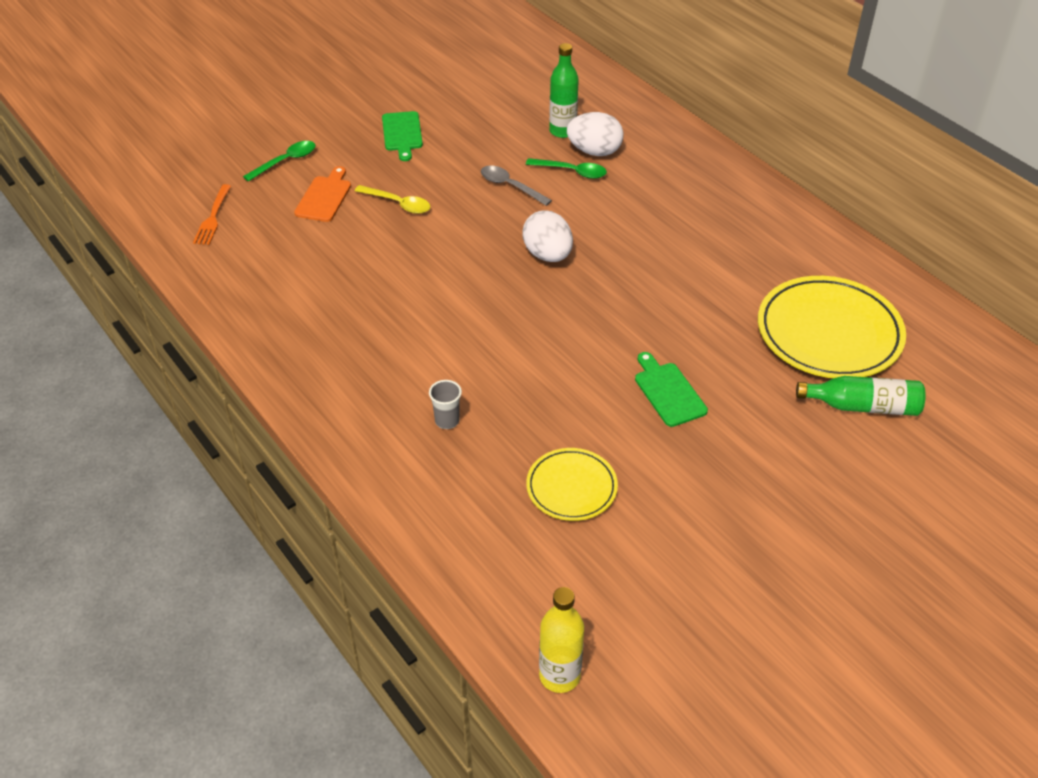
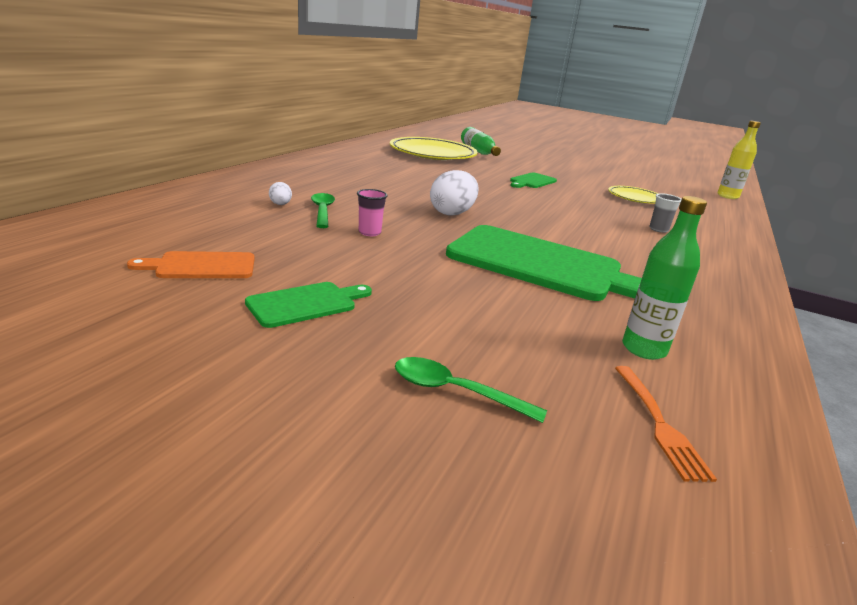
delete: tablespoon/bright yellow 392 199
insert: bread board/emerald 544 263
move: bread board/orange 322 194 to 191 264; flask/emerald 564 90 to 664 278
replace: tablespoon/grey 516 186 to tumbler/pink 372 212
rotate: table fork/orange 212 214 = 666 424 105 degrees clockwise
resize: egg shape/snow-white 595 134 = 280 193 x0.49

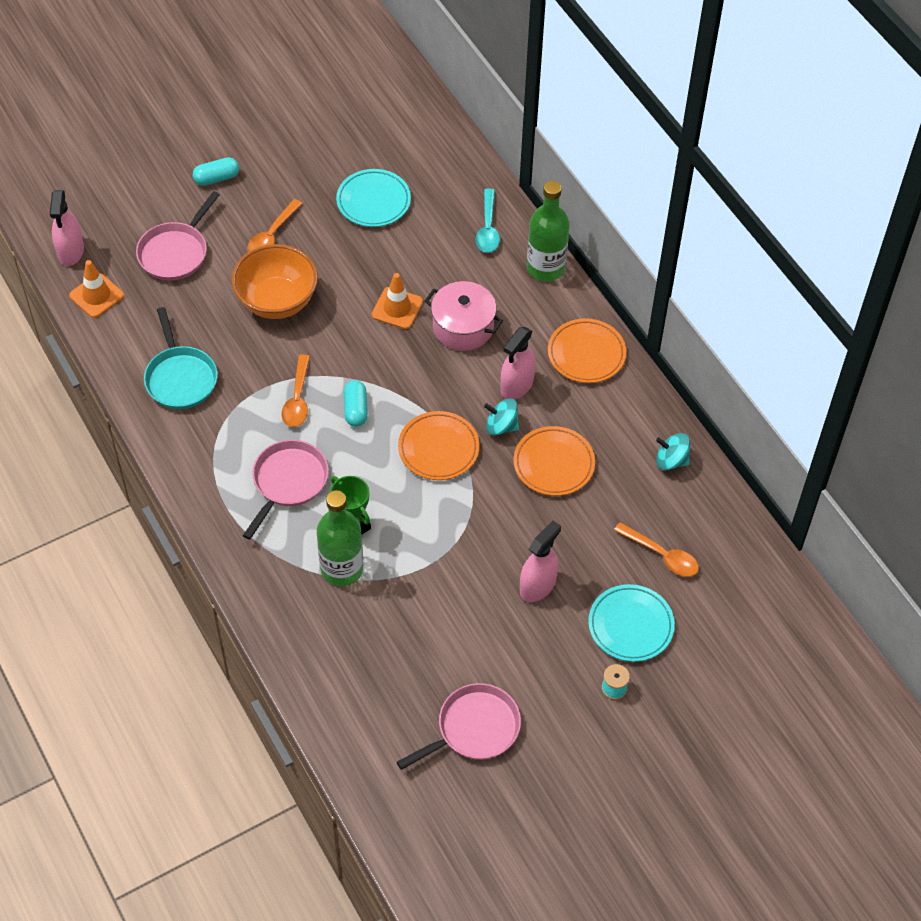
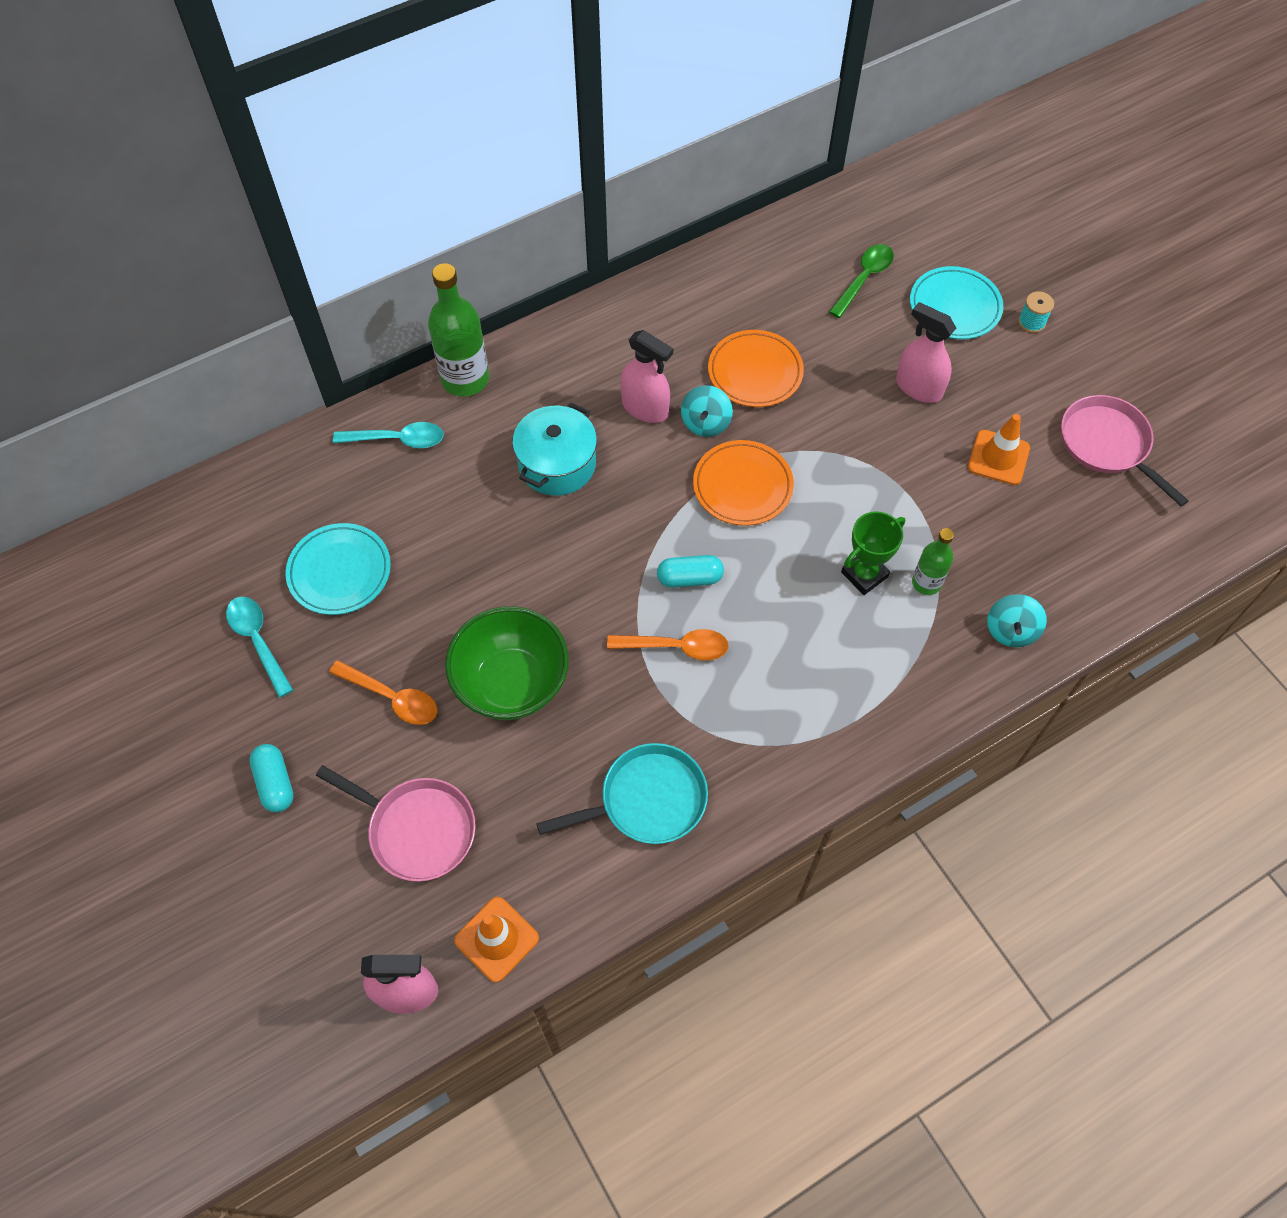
delete: skillet/pink 286 490; dinner plate/orange 587 350
insert: tablespoon/teal 259 647
move: road cone/orange 397 301 to 999 449; spinning top/teal 673 451 to 1017 620
recolor: serving bowl/orange 274 281 to serving bowl/emerald 507 663; cooking pot/pink 464 316 to cooking pot/teal 554 449; tablespoon/orange 656 549 to tablespoon/emerald 861 281
resize: flask/emerald 340 538 = 933 561 x0.57

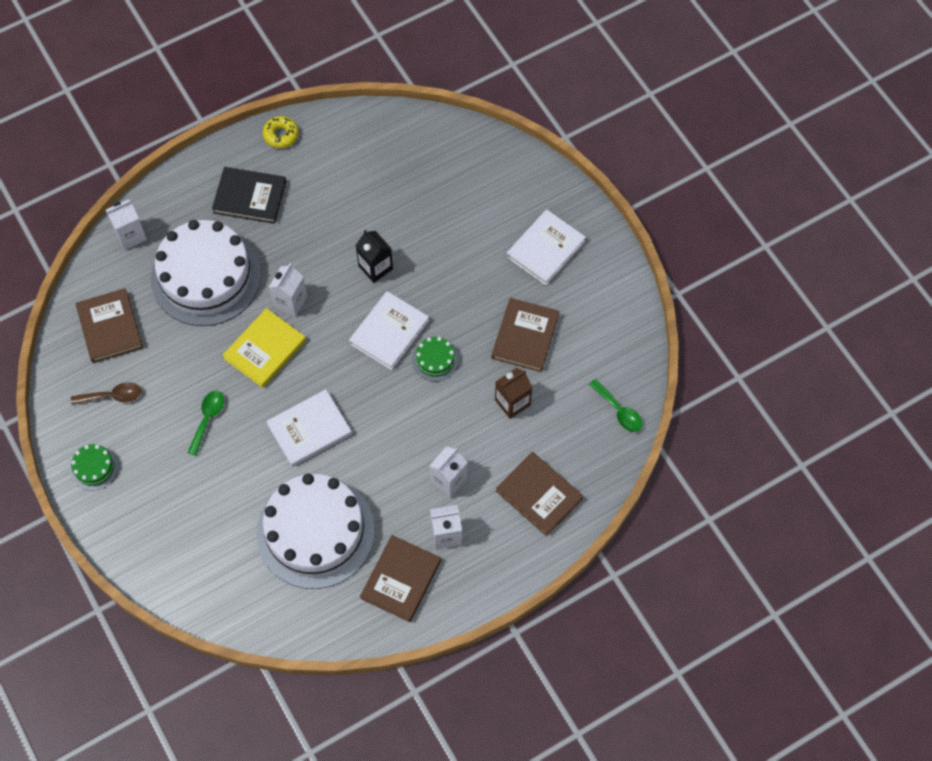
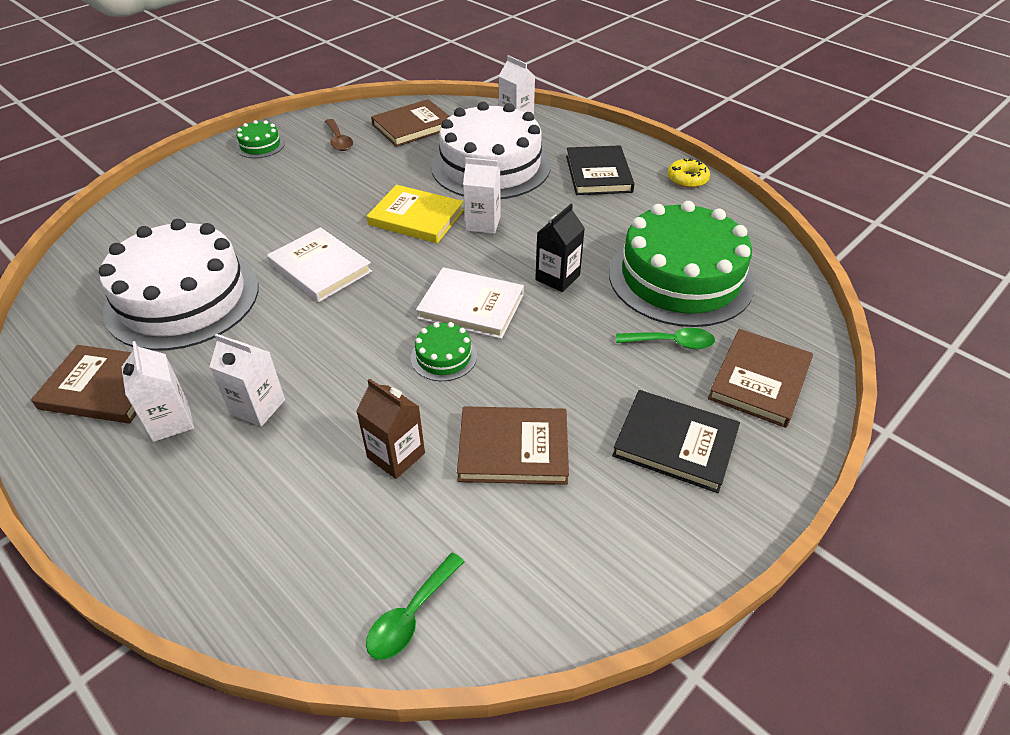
insert: cake/emerald 682 264
move: tablespoon/emerald 205 423 to 665 338; hardcover/russet 539 494 to 760 378
recolor: hardcover/snow-white 546 247 to hardcover/jet-black 676 441

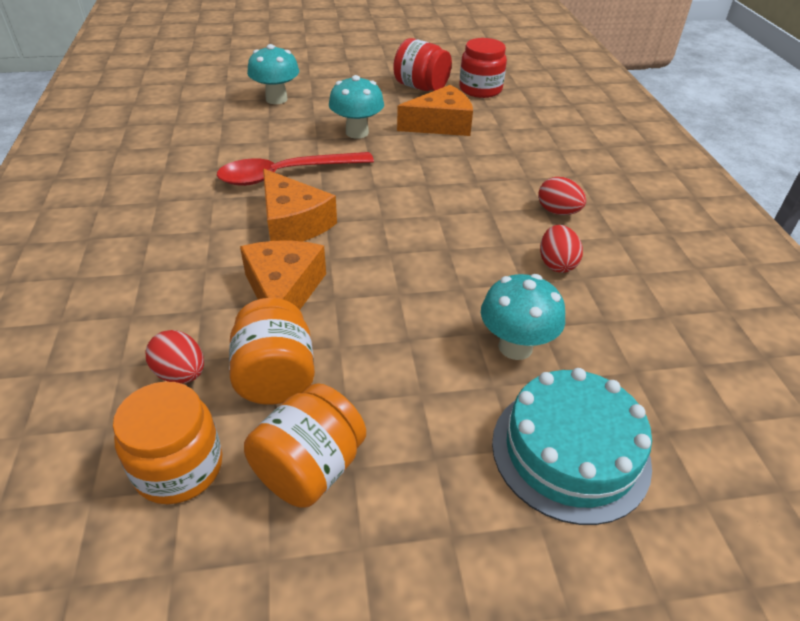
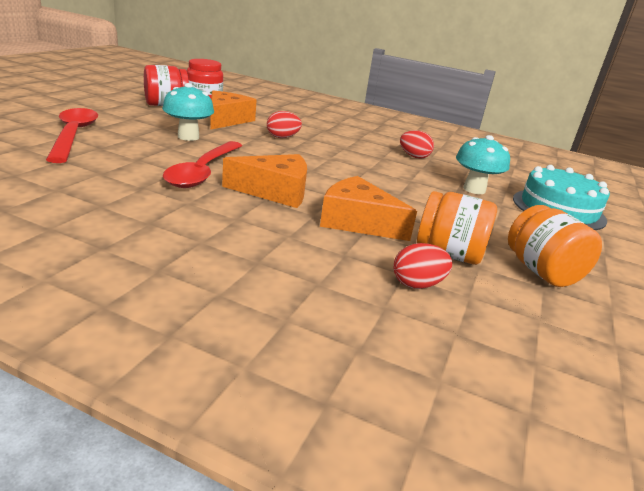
delete: jar/orange 167 442
move: egg shape/crimson 562 196 to 284 124
replace: mushroom/teal 273 74 to tablespoon/crimson 72 135

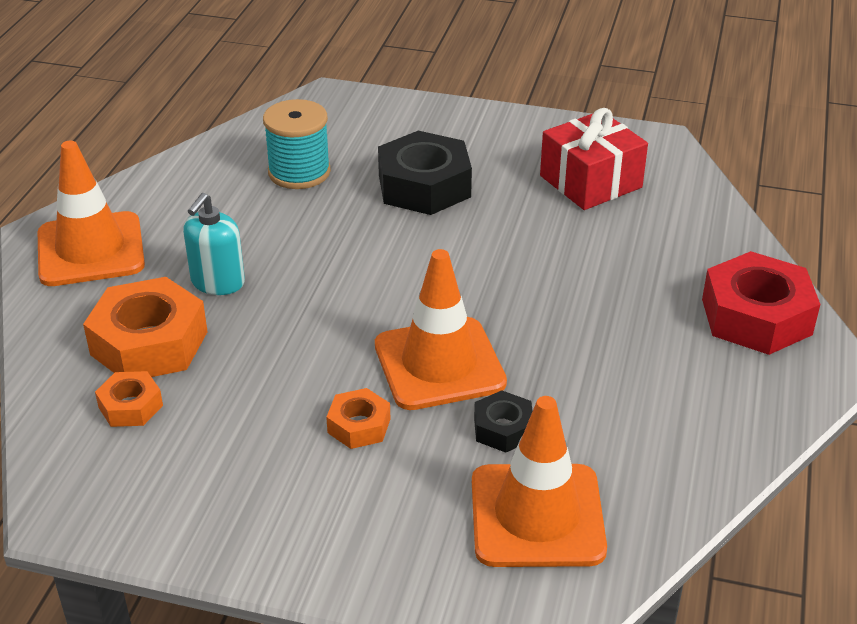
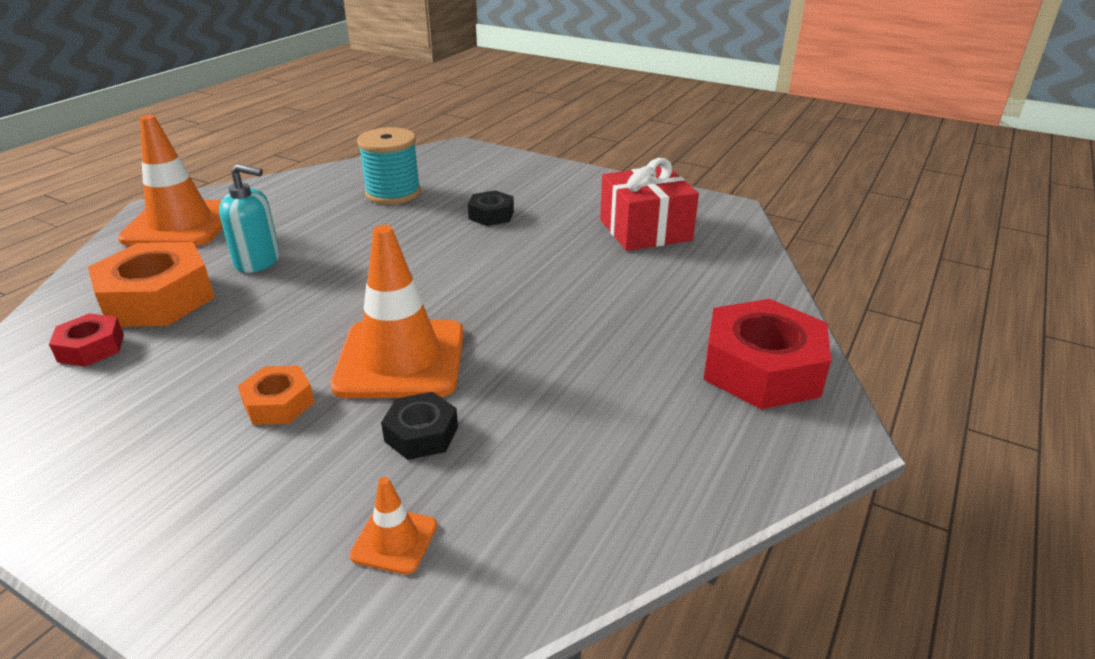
recolor: nut/orange 129 399 to nut/crimson 86 340
rotate: pump bottle/teal 214 244 = 249 218 120 degrees counterclockwise
resize: road cone/orange 539 481 = 393 526 x0.44; nut/jet-black 425 173 = 491 208 x0.52

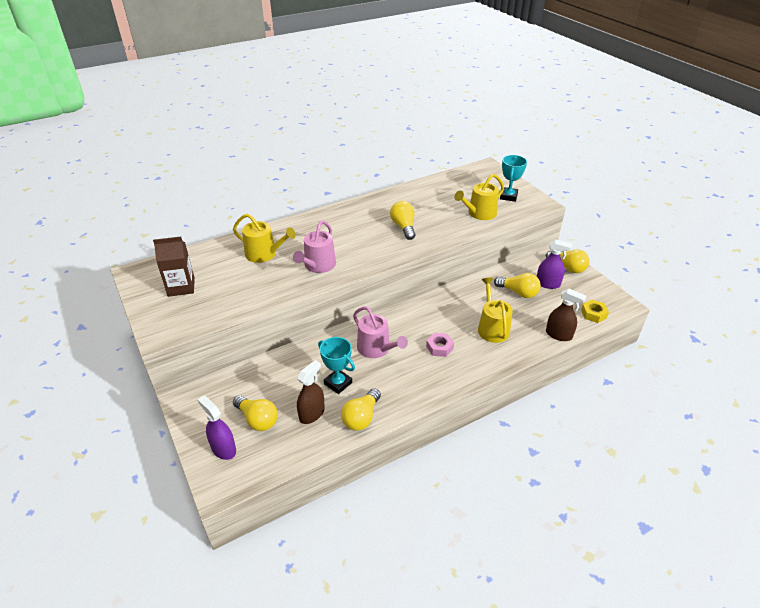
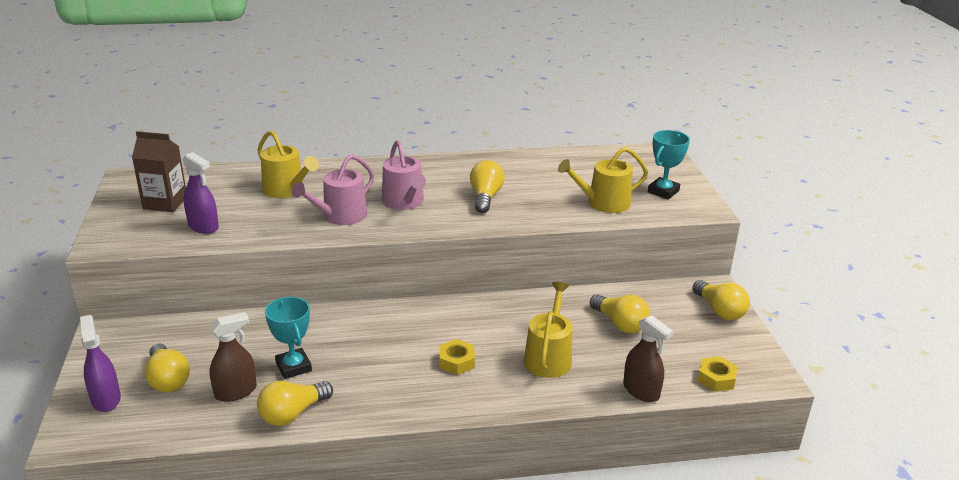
move: sprayer/violet 554 264 to 200 193; watering can/pink 380 332 to 404 175
recolor: nut/pink 440 345 to nut/bright yellow 457 357

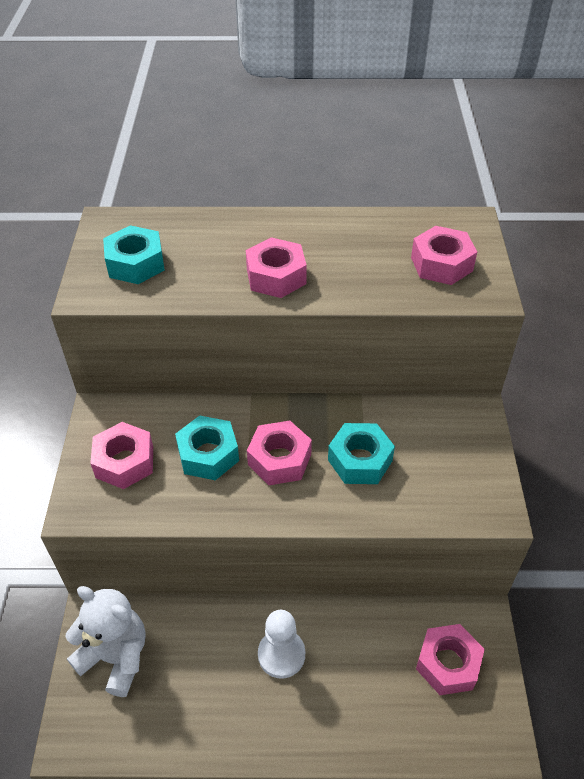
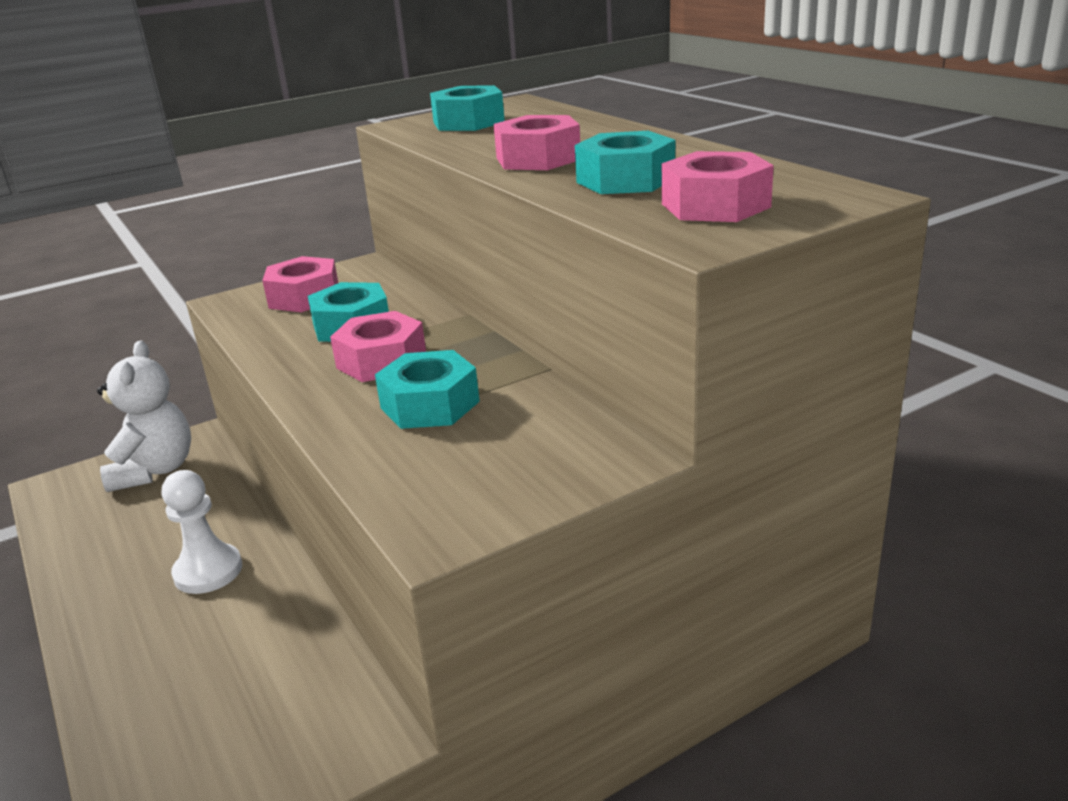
delete: nut/pink 450 659
insert: nut/teal 625 162

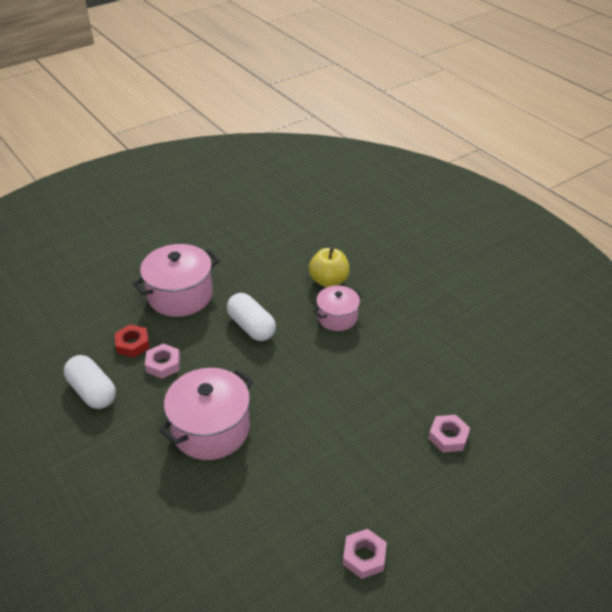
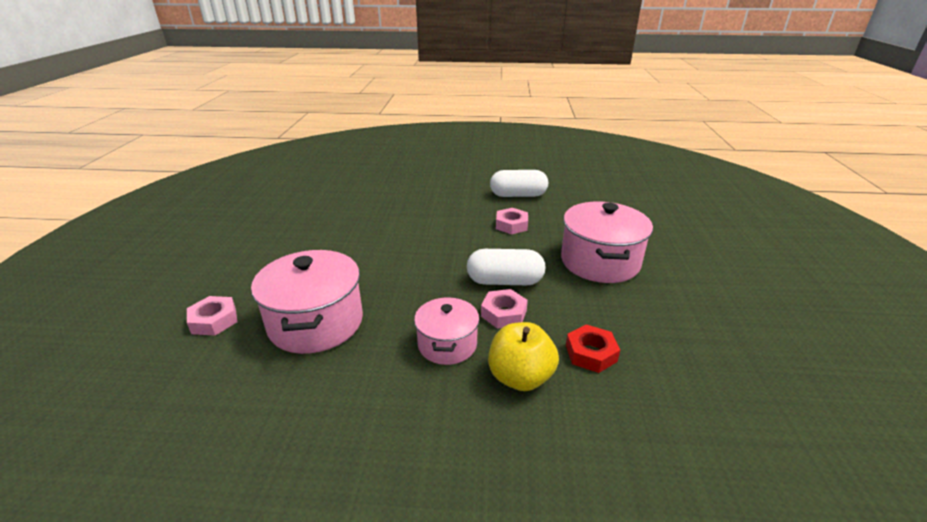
move: cooking pot/pink 206 414 to 307 302; nut/pink 365 554 to 504 309; nut/crimson 132 341 to 593 348

